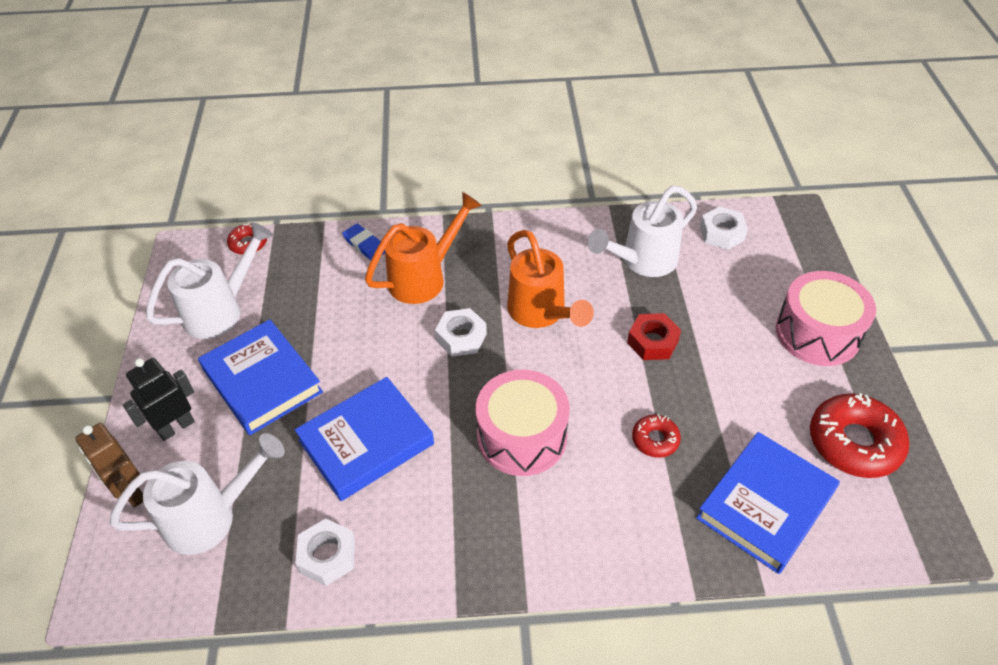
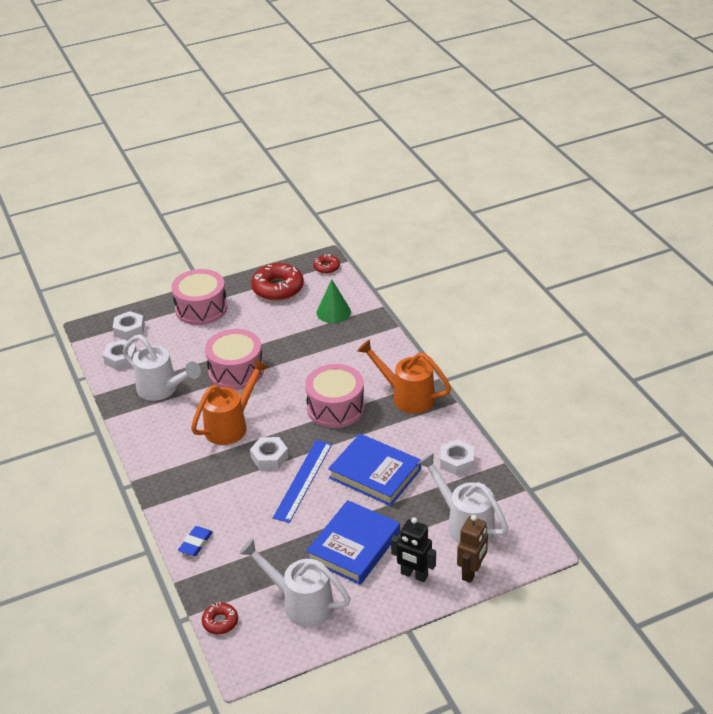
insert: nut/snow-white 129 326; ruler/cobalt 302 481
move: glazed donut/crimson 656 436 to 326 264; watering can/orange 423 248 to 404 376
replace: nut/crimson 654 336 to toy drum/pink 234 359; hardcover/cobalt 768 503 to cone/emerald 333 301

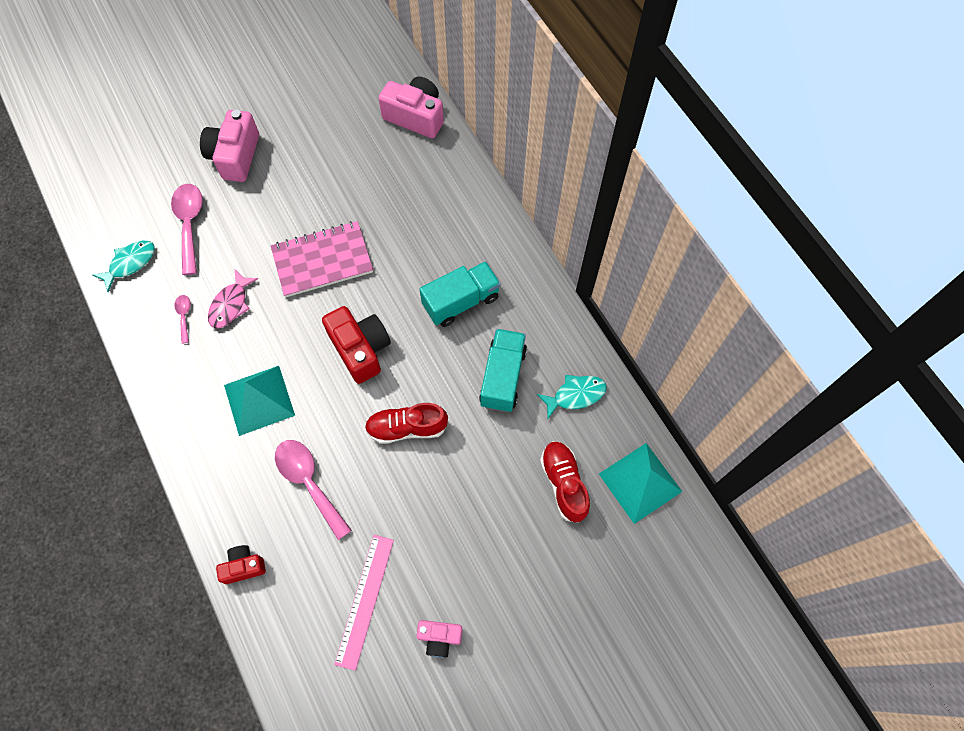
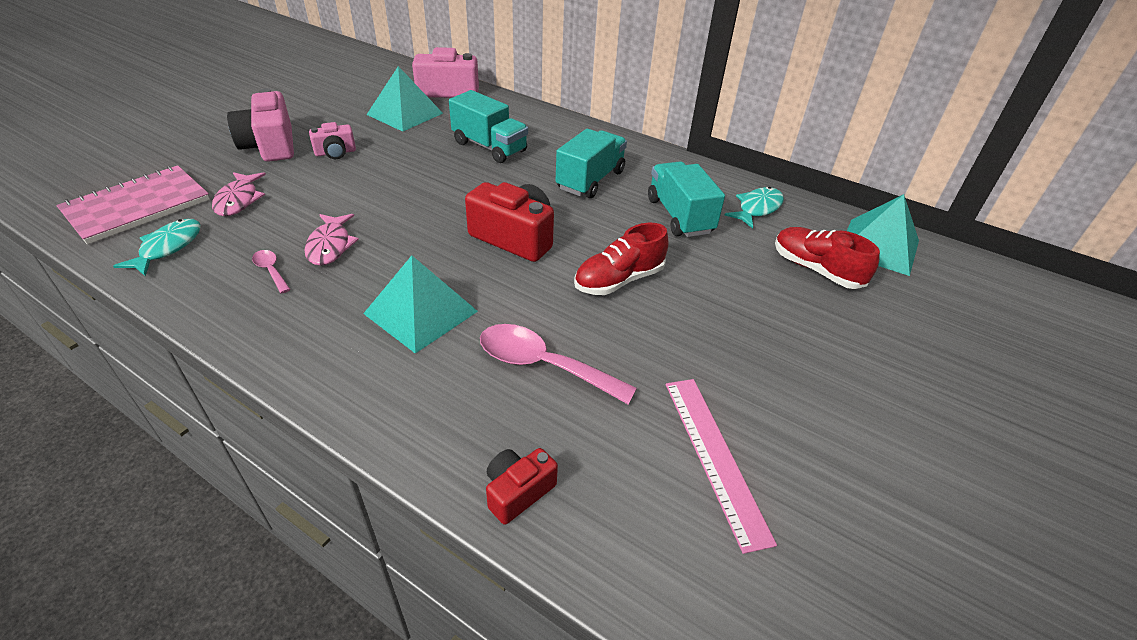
insert: pyramid shape/teal 405 99; toy truck/teal 488 126
move: notepad/pink 322 259 to 133 204; compact camera/pink 439 639 to 332 140
replace: tablespoon/pink 187 229 to fish/pink 239 194

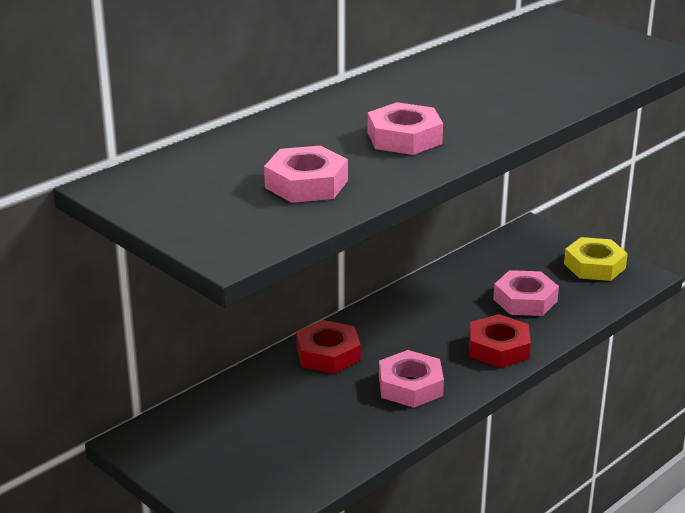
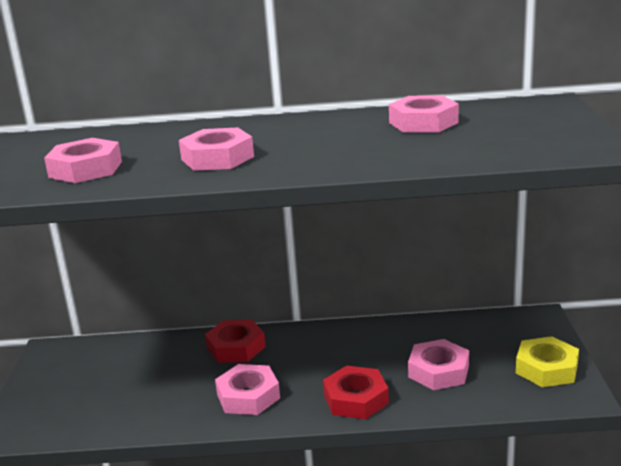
insert: nut/pink 424 114

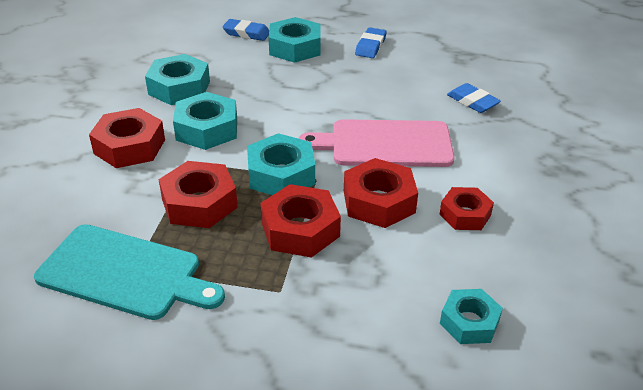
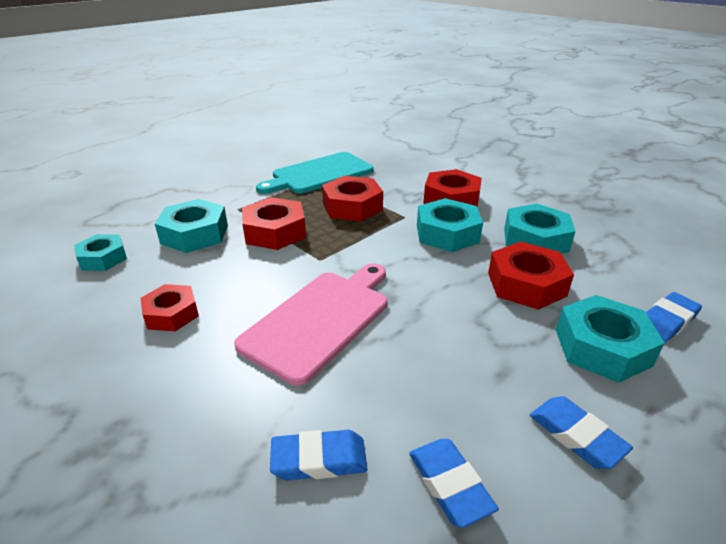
insert: pencil eraser/cobalt 454 483
move: nut/teal 281 164 to 191 226; nut/crimson 381 193 to 531 276

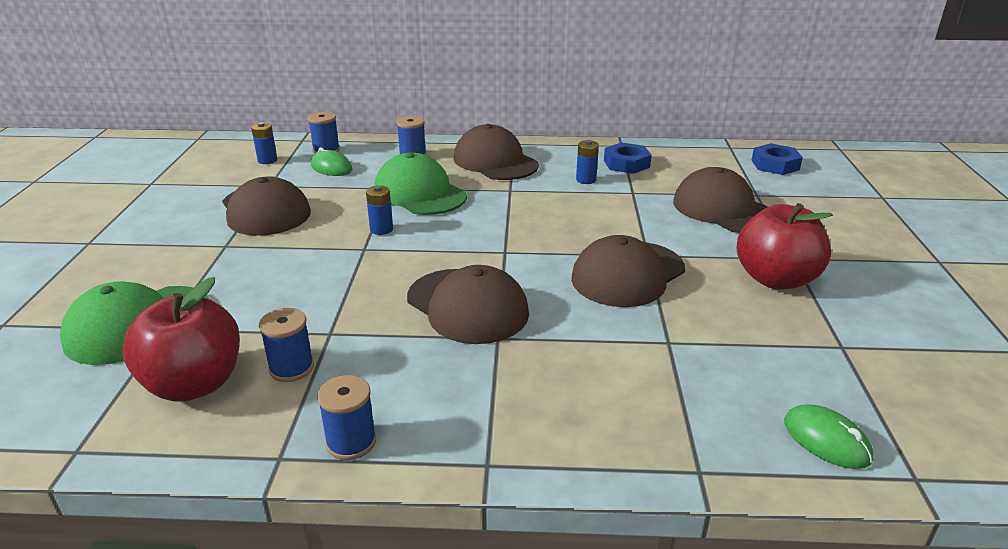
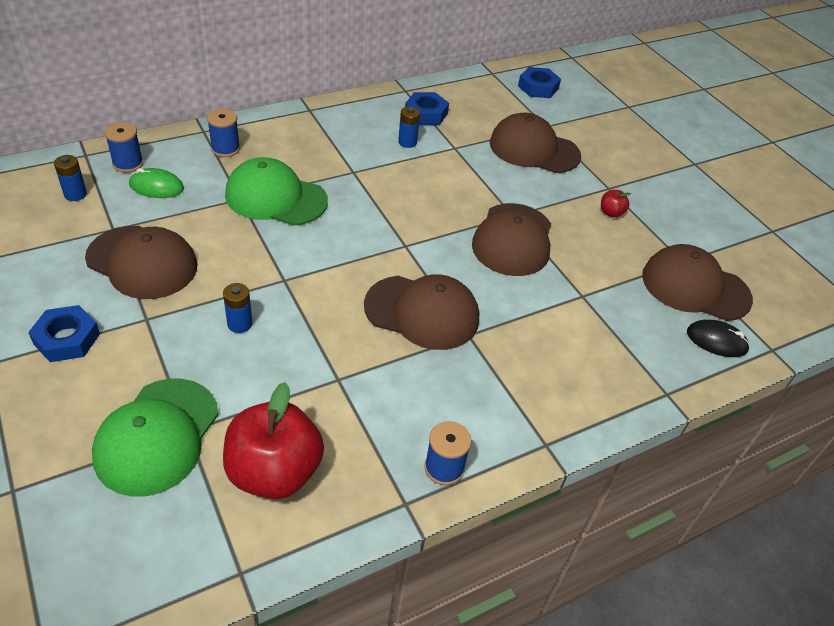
delete: reel of thread/cobalt 286 345
insert: nut/cobalt 64 333
move: power cell/cobalt 379 210 to 237 308; peaked cap/russet 496 152 to 697 282
recolor: computer mouse/emerald 828 437 to computer mouse/jet-black 718 338
resize: apple/crimson 784 246 = 616 203 x0.41

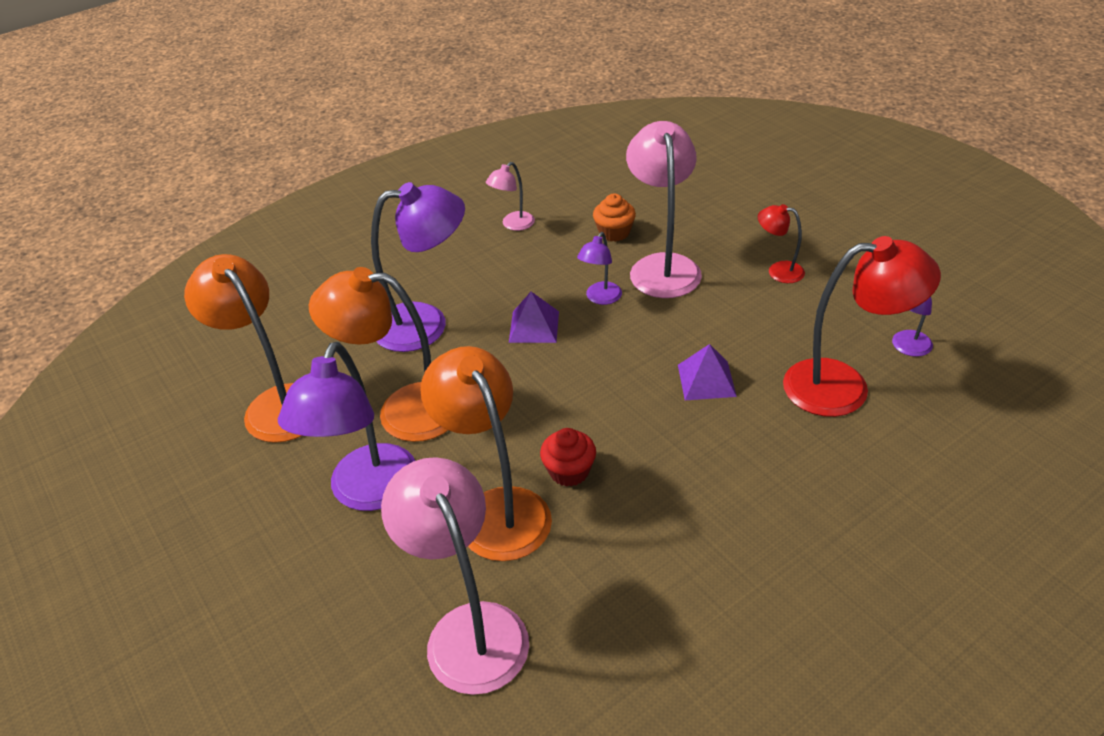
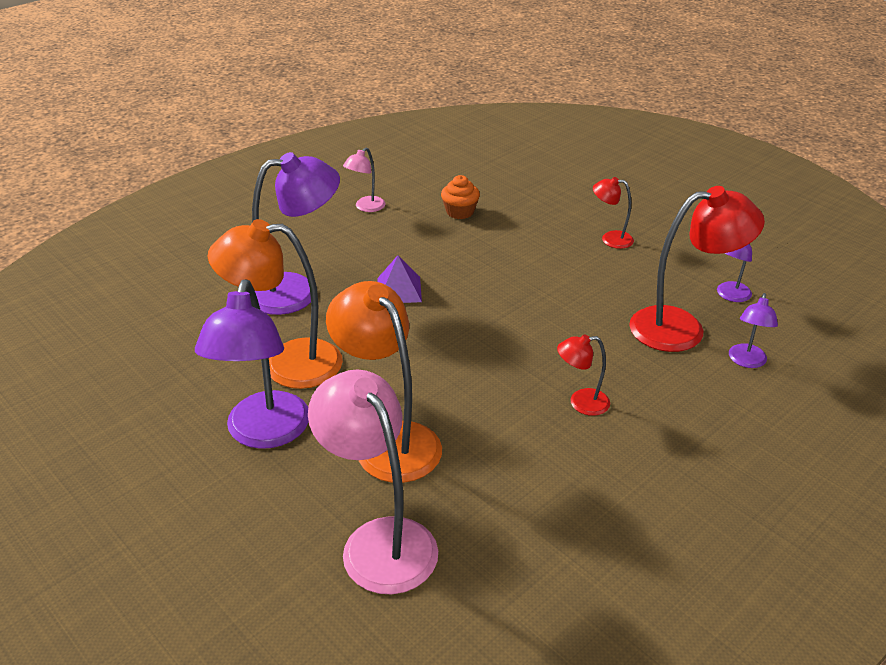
delete: lamp/orange 243 348; cupcake/crimson 568 457; lamp/pink 664 209; pyramid shape/violet 707 372
insert: lamp/crimson 583 375
move: lamp/violet 599 268 to 753 330

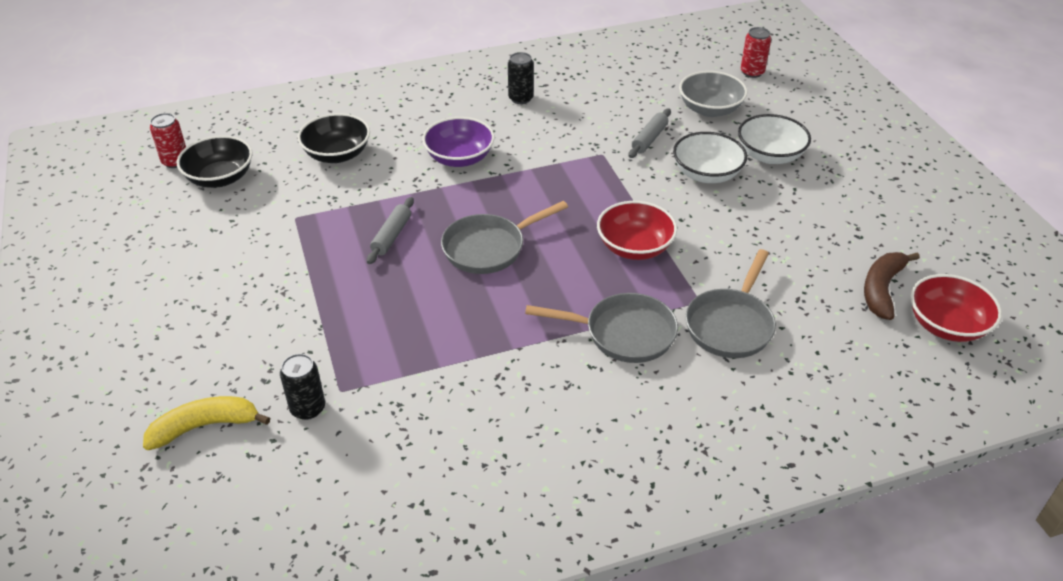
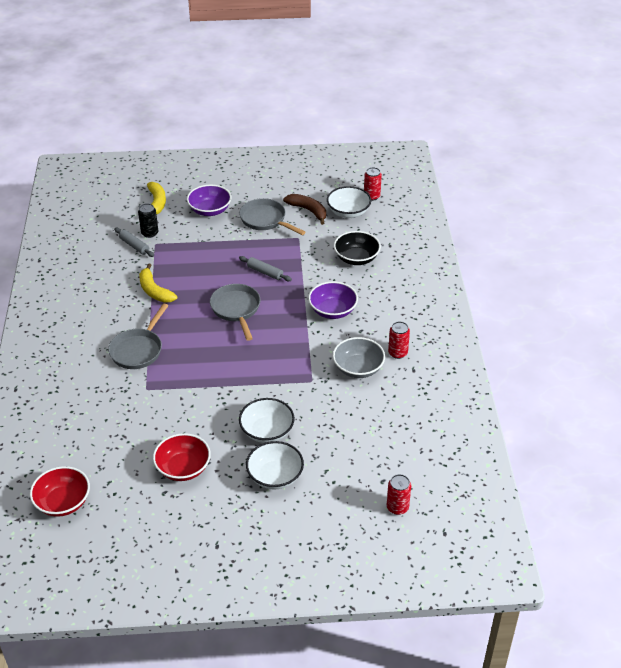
insert: toy banana/bright yellow 158 283; serving bowl/violet 209 200
move: rolling pin/grey 650 133 to 134 242; serving bowl/crimson 637 230 to 182 457; skillet/grey 730 303 to 272 216; toy banana/russet 892 286 to 304 209; serving bowl/grey 713 94 to 359 357
recolor: serving bowl/jet-black 215 161 to serving bowl/snow-white 349 202; tin/jet-black 521 78 to tin/crimson 399 340

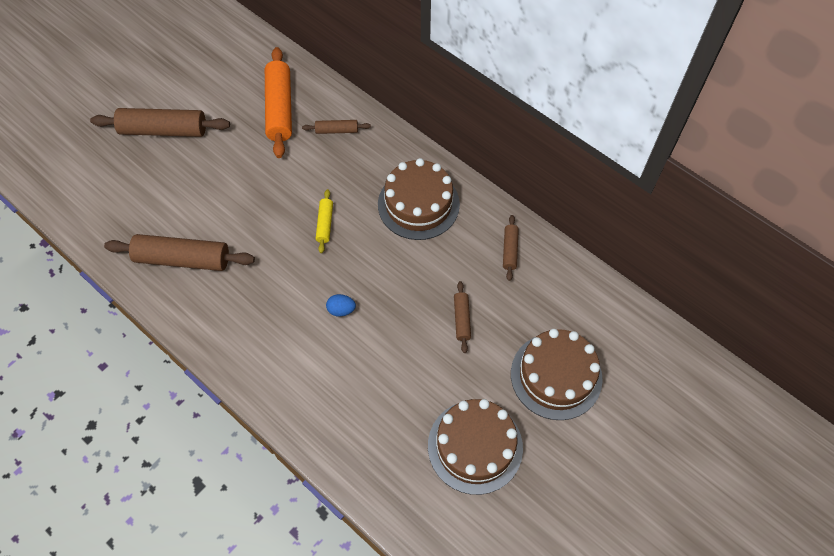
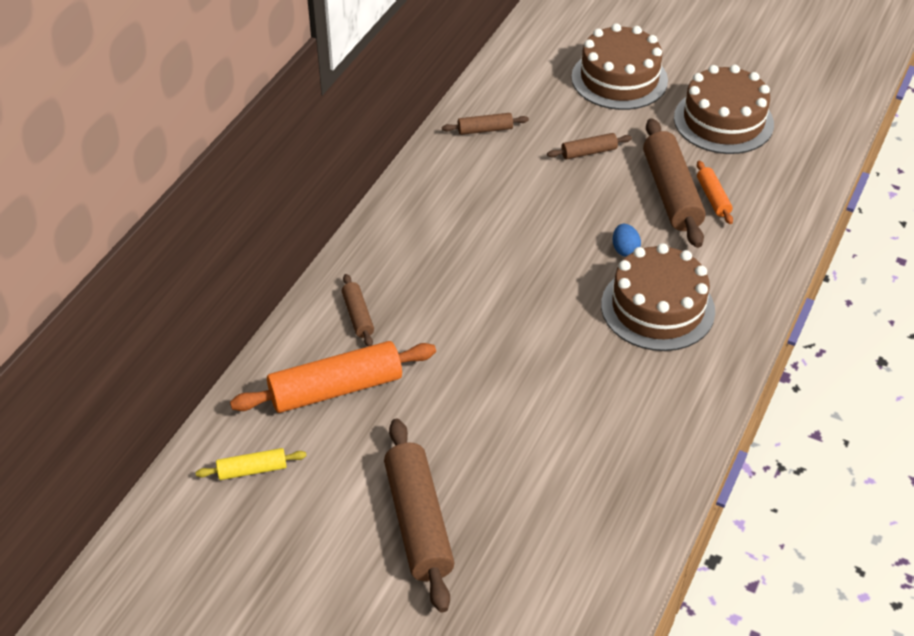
insert: rolling pin/orange 715 192
move: rolling pin/bright yellow 324 221 to 251 464; cake/russet 419 199 to 658 297; rolling pin/russet 179 252 to 674 183

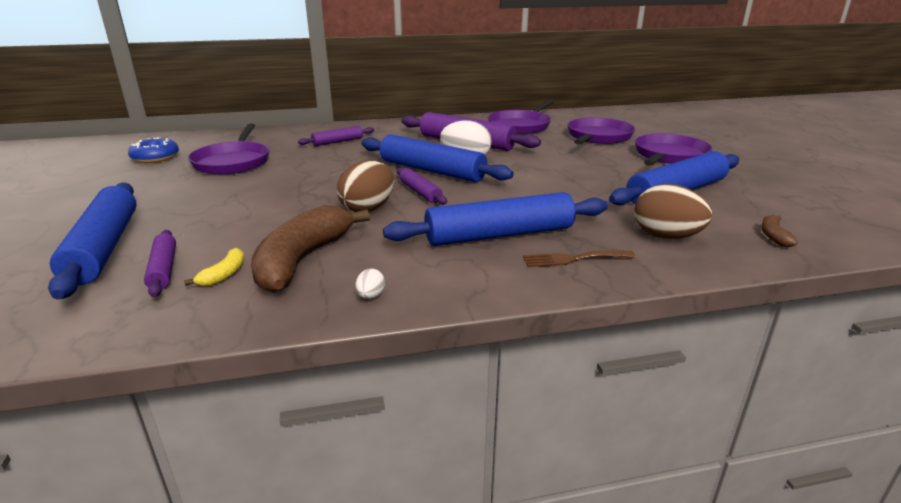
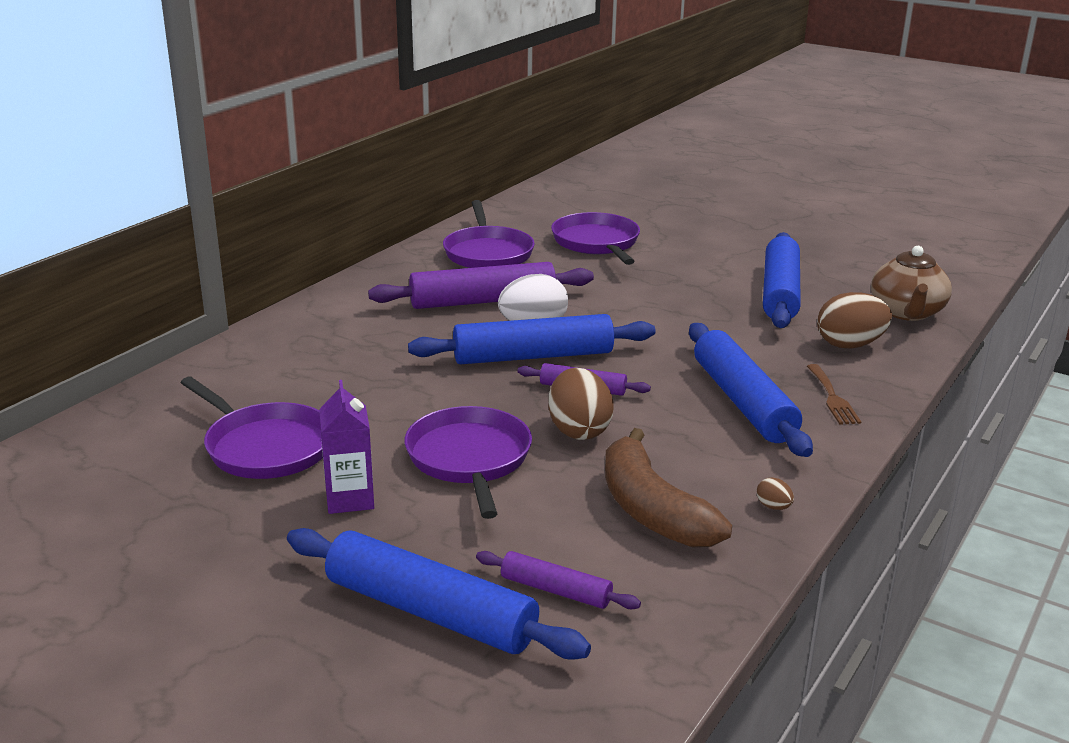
delete: glazed donut/cobalt 153 150; toy banana/bright yellow 214 267; rolling pin/violet 336 136
insert: carton/violet 346 447
move: skillet/violet 674 149 to 468 462
replace: toy banana/russet 779 231 to tea pot/russet 911 283
recolor: egg shape/snow-white 370 284 to egg shape/russet 775 493
rotate: rolling pin/cobalt 495 219 = 751 390 45 degrees counterclockwise; table fork/russet 579 258 = 834 394 45 degrees counterclockwise

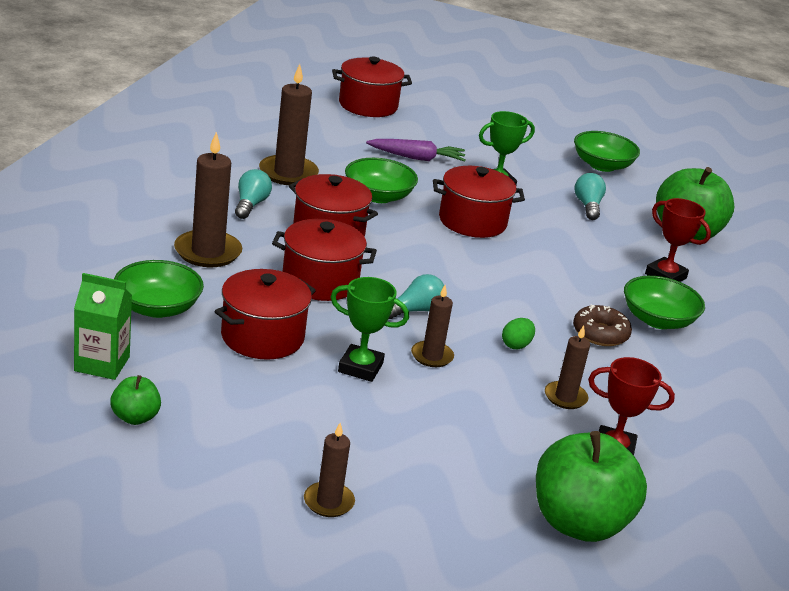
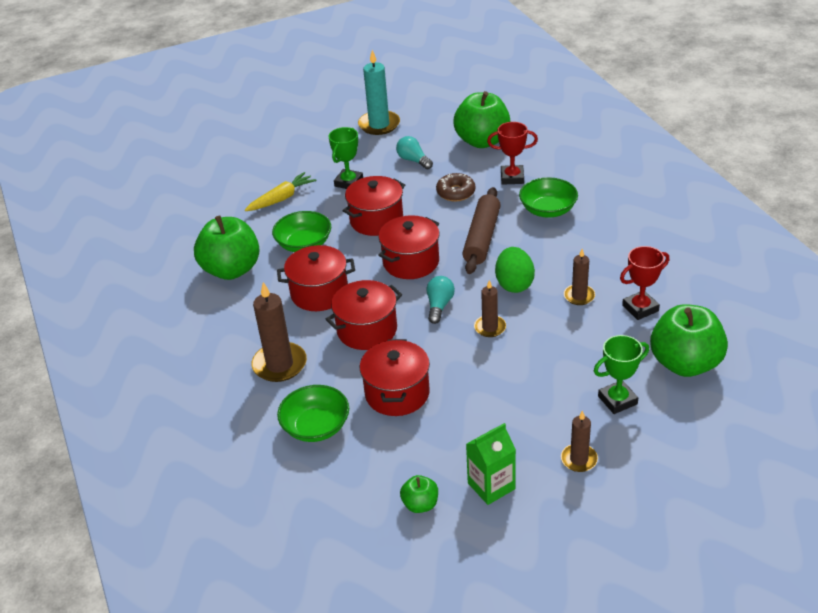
delete: bulb/teal 253 194
insert: rolling pin/russet 481 230
move: cooking pot/crimson 372 87 to 408 247; glazed donut/russet 602 325 to 455 187; carton/emerald 103 326 to 491 464; award cup/emerald 370 329 to 621 374
replace: pillar candle/russet 289 124 to apple/emerald 227 248; serving bowl/emerald 607 151 to pillar candle/teal 379 92
recolor: root vegetable/violet 416 150 to root vegetable/bright yellow 281 191
resize: egg shape/emerald 518 333 = 515 270 x1.80

